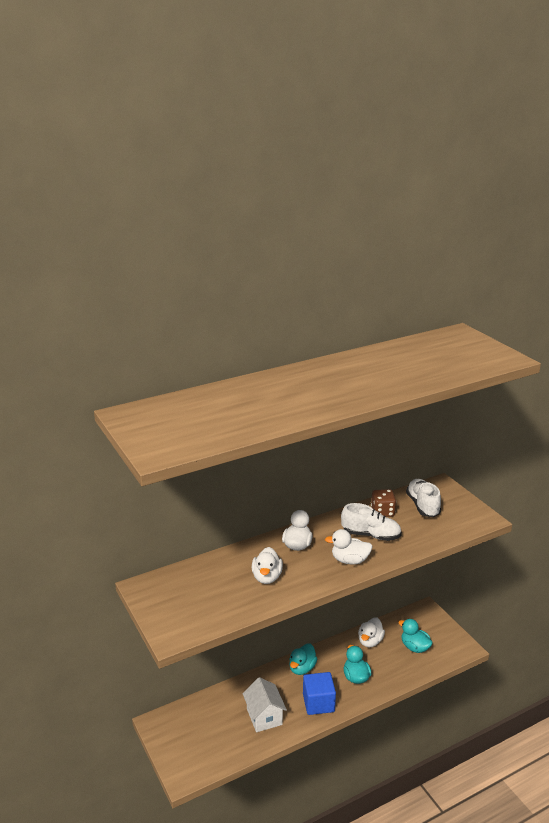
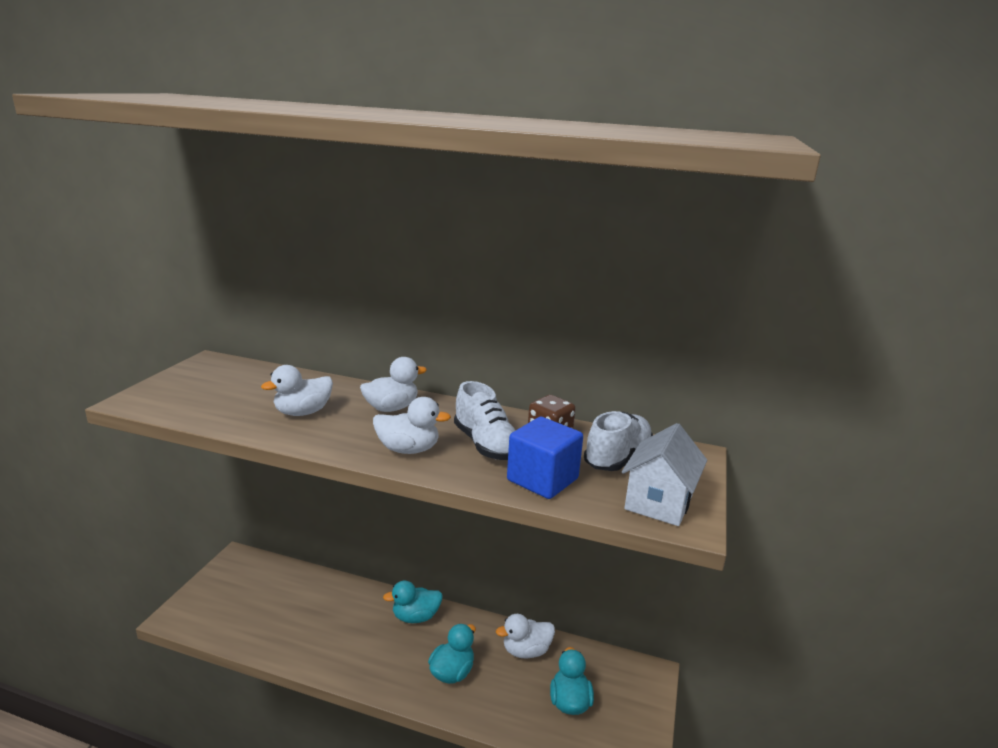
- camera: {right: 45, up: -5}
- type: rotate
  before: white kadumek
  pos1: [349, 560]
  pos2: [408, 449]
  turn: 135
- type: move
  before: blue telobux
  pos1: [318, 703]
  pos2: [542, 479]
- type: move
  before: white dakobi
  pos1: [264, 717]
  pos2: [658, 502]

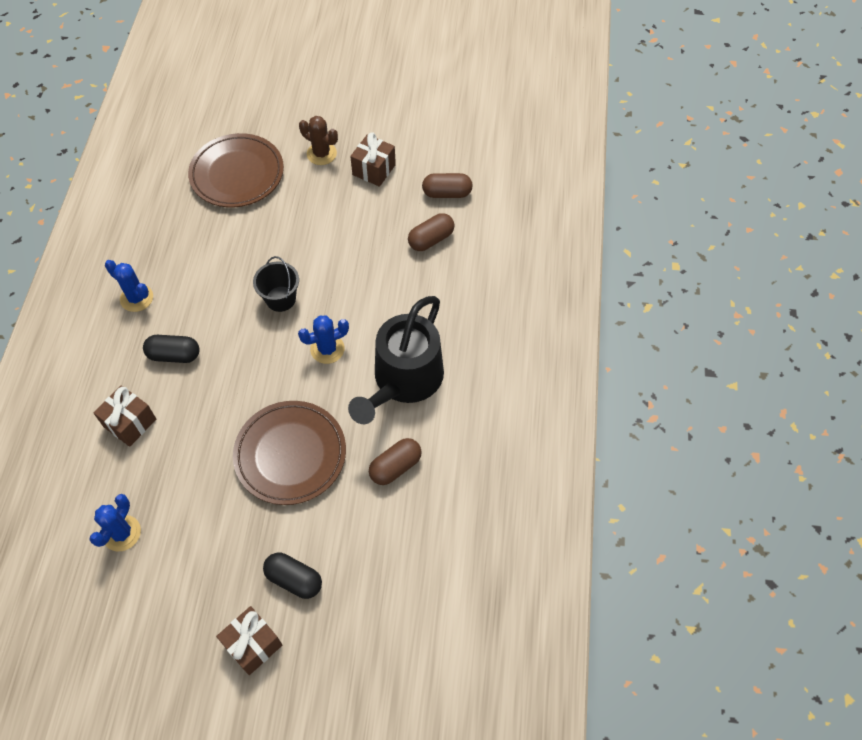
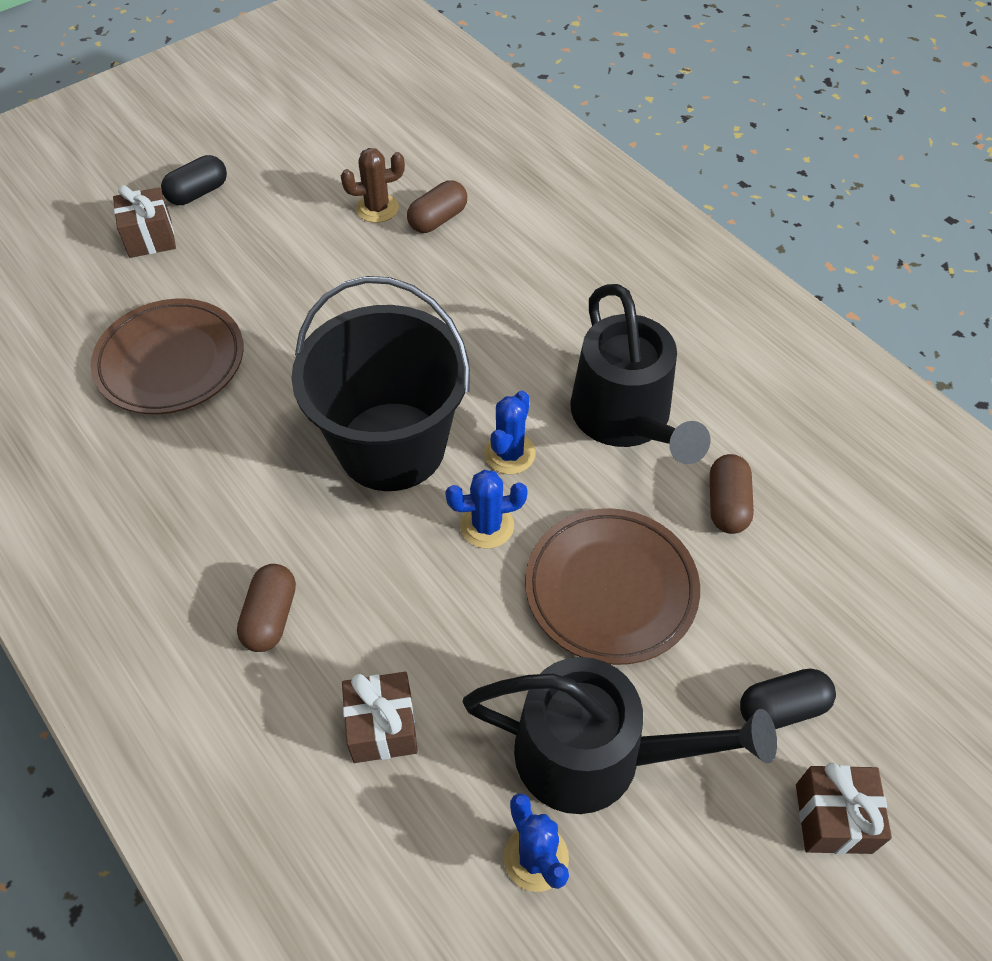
- camera: {right: -45, up: -5}
- type: move
  before: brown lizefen
  pos1: [321, 154]
  pos2: [377, 208]
- type: move
  before: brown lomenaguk
  pos1: [374, 170]
  pos2: [150, 238]
- type: move
  before: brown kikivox
  pos1: [431, 239]
  pos2: [270, 617]
- type: resize
  before: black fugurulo
  pos1: [280, 299]
  pos2: [391, 446]
  scale: 2.32
- type: move
  before: blue lizefen
  pos1: [136, 298]
  pos2: [487, 526]
- type: move
  before: black kikivox
  pos1: [174, 355]
  pos2: [198, 193]
- type: insert
  after: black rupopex
  pos2: [595, 755]

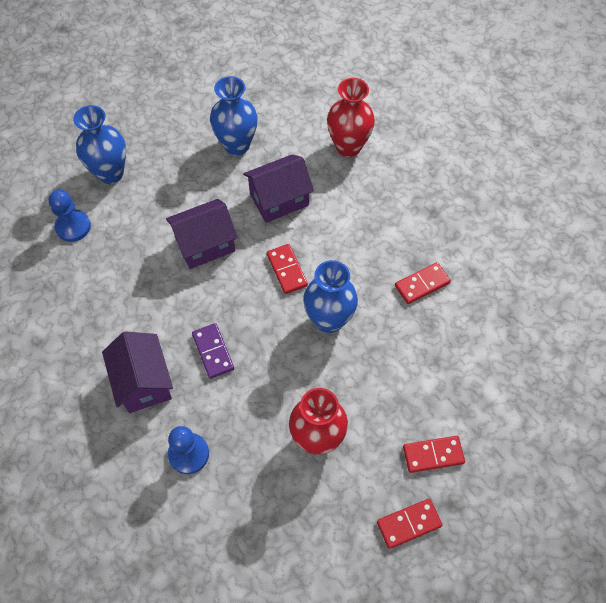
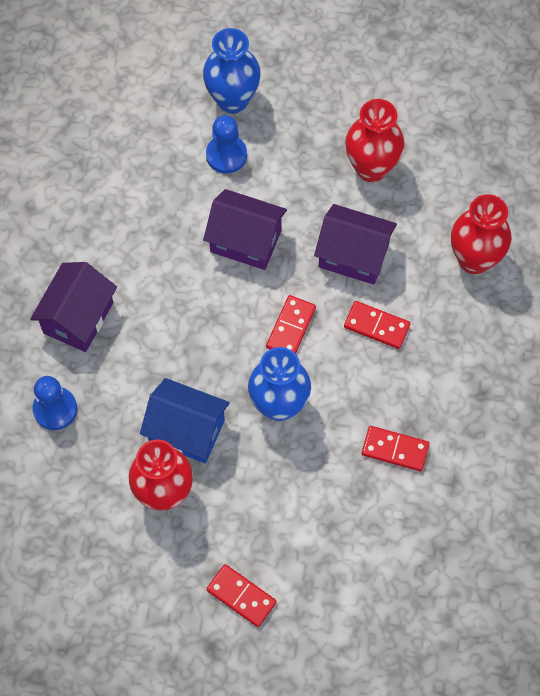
- camera: {right: 45, up: 5}
- type: recolor
  before: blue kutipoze
  after: red kutipoze
  pos1: [237, 145]
  pos2: [371, 168]
- type: move
  before: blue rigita
  pos1: [73, 226]
  pos2: [226, 155]
- type: delete
  before: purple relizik
  pos1: [213, 351]
- type: move
  before: red relizik
  pos1: [409, 524]
  pos2: [376, 326]
- type: insert
  after: blue dakobi
  pos2: [187, 430]

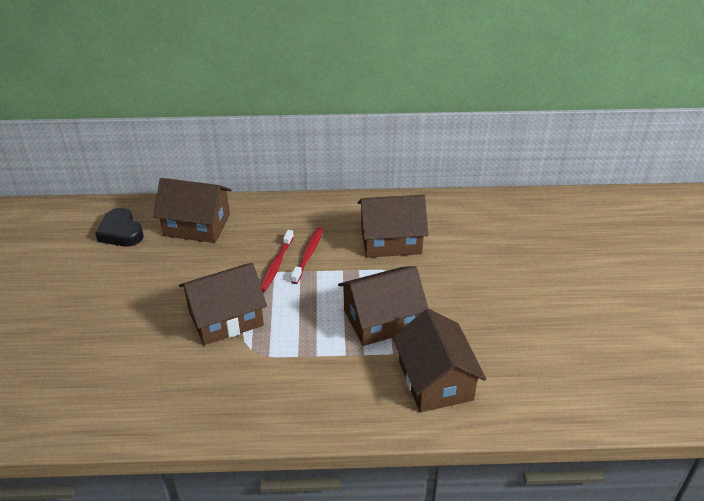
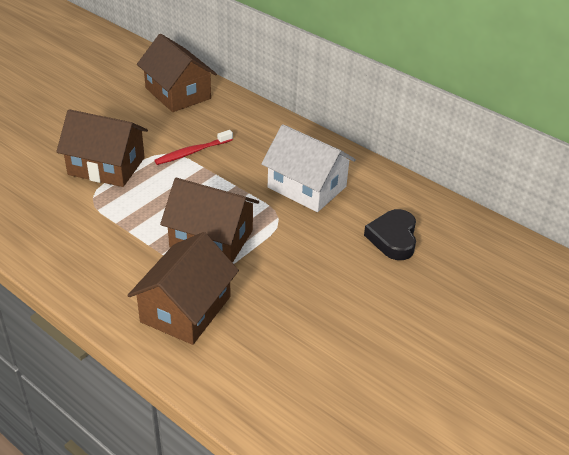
- camera: {right: 40, up: 0}
- type: recolor
  before: brown dakobi
  after: white dakobi
  pos1: [391, 240]
  pos2: [307, 187]
- type: move
  before: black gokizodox
  pos1: [121, 232]
  pos2: [393, 238]
- type: delete
  before: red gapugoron
  pos1: [308, 255]

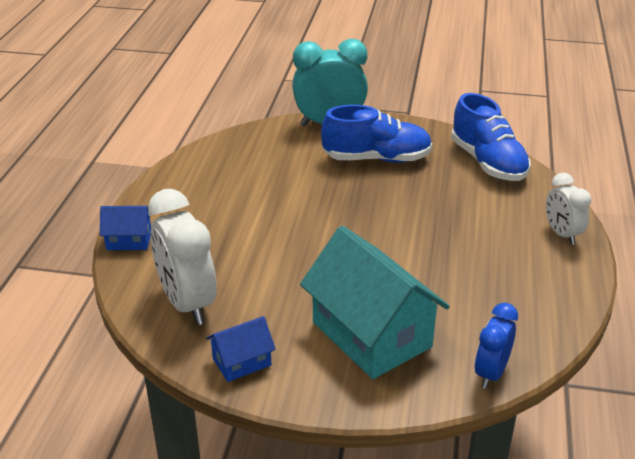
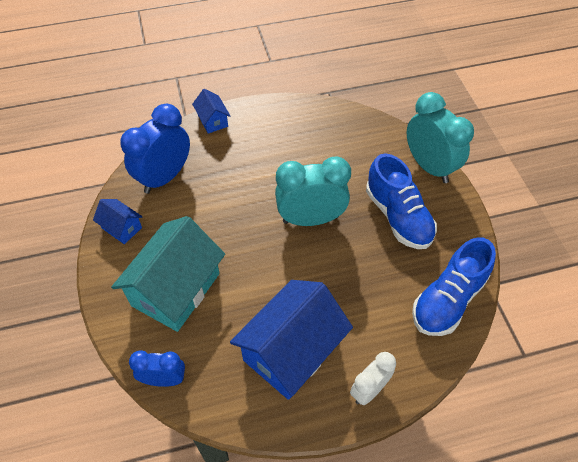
- camera: {right: 65, up: 20}
- type: recolor
  before: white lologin
  after: blue lologin
  pos1: [187, 303]
  pos2: [164, 177]
- type: insert
  after: turquoise lologin
  pos2: [310, 219]
- type: insert
  after: blue dakobi
  pos2: [291, 351]

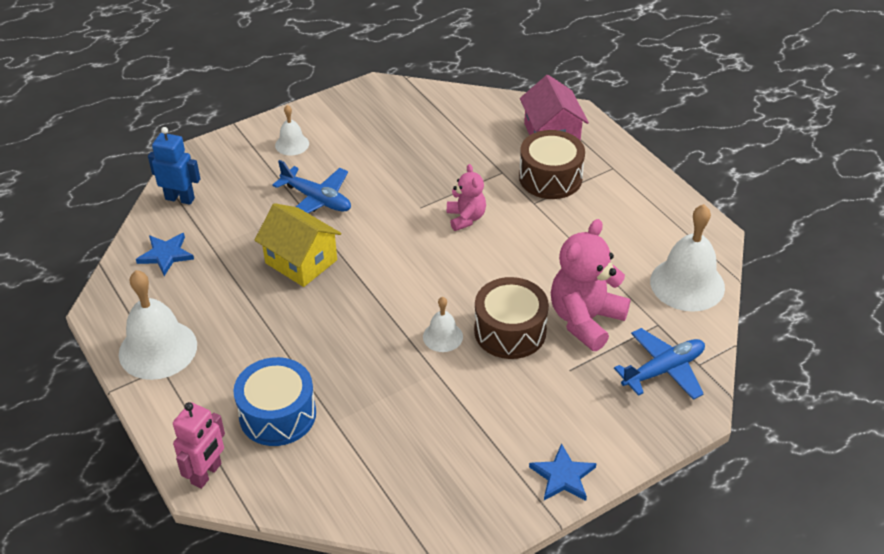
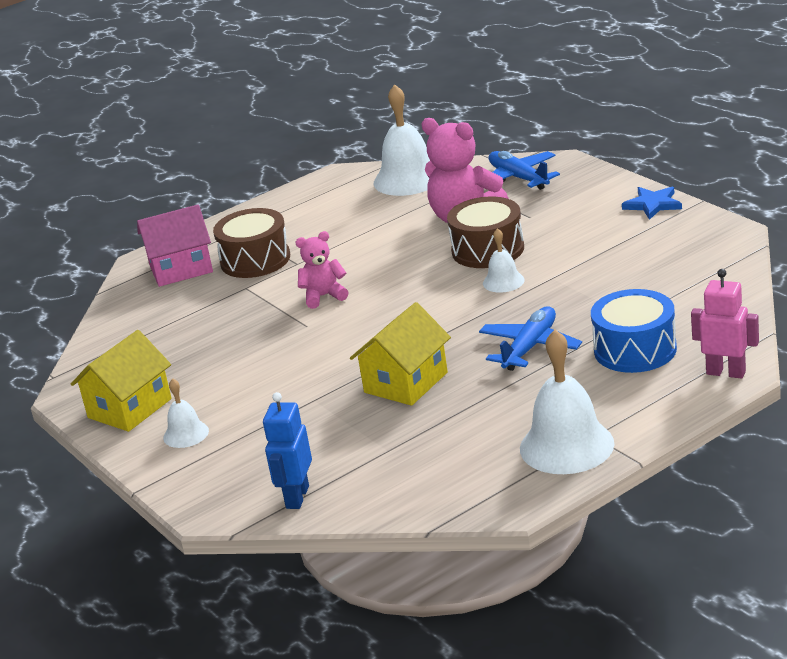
- camera: {right: -90, up: -15}
- type: move
  before: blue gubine
  pos1: [317, 199]
  pos2: [530, 347]
- type: delete
  before: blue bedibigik
  pos1: [166, 255]
- type: insert
  after: yellow dakobi
  pos2: [129, 408]

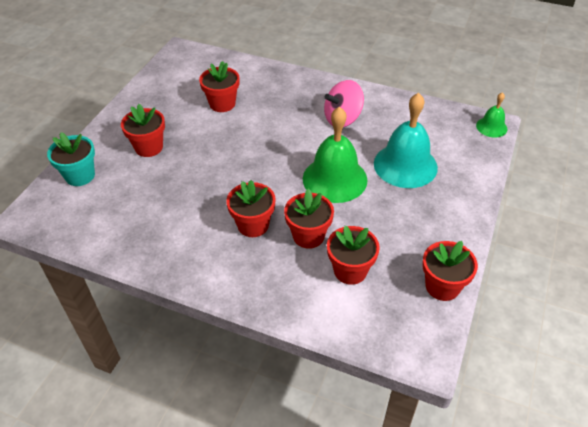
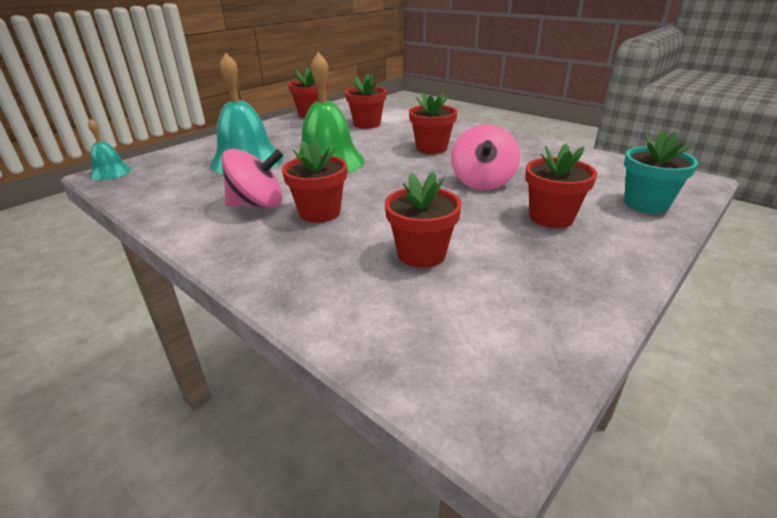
- camera: {right: -160, up: -15}
- type: recolor
  before: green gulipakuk
  after: turquoise gulipakuk
  pos1: [491, 127]
  pos2: [110, 172]
- type: move
  before: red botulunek
  pos1: [308, 236]
  pos2: [320, 212]
- type: insert
  after: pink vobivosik
  pos2: [482, 182]

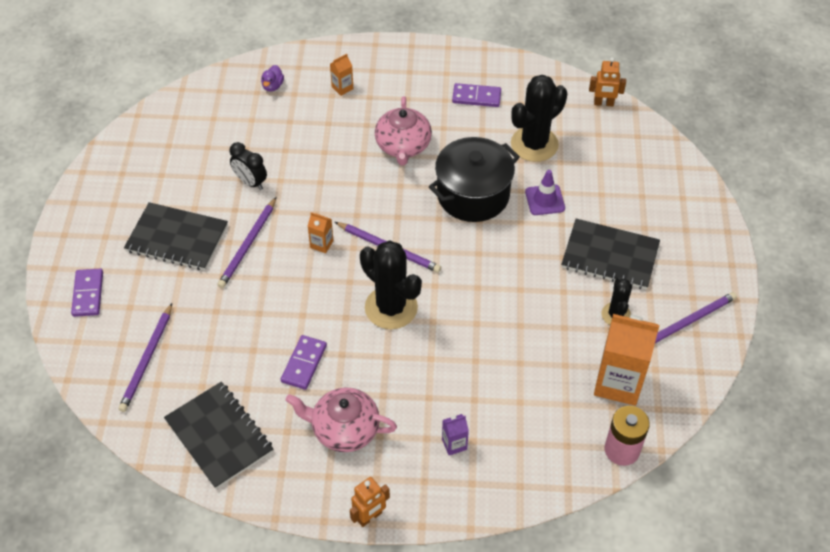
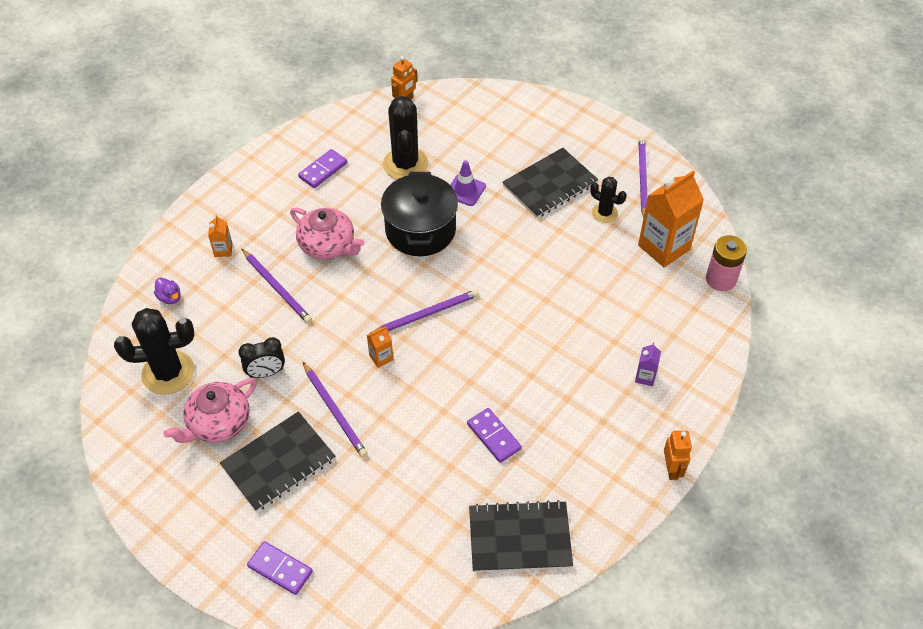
- camera: {right: -55, up: 0}
- type: move
  before: black lizefen
  pos1: [391, 308]
  pos2: [168, 373]
- type: move
  before: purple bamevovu
  pos1: [147, 359]
  pos2: [277, 288]
- type: move
  before: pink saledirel
  pos1: [344, 429]
  pos2: [218, 423]

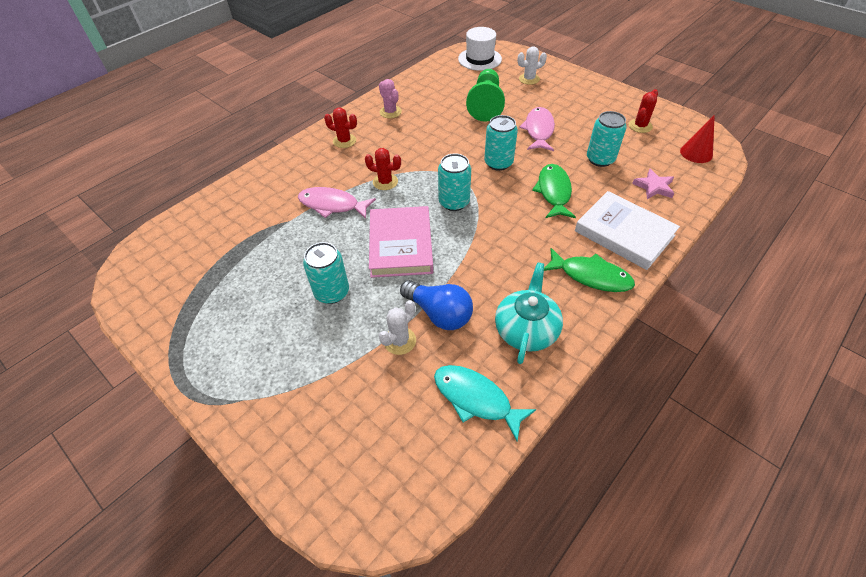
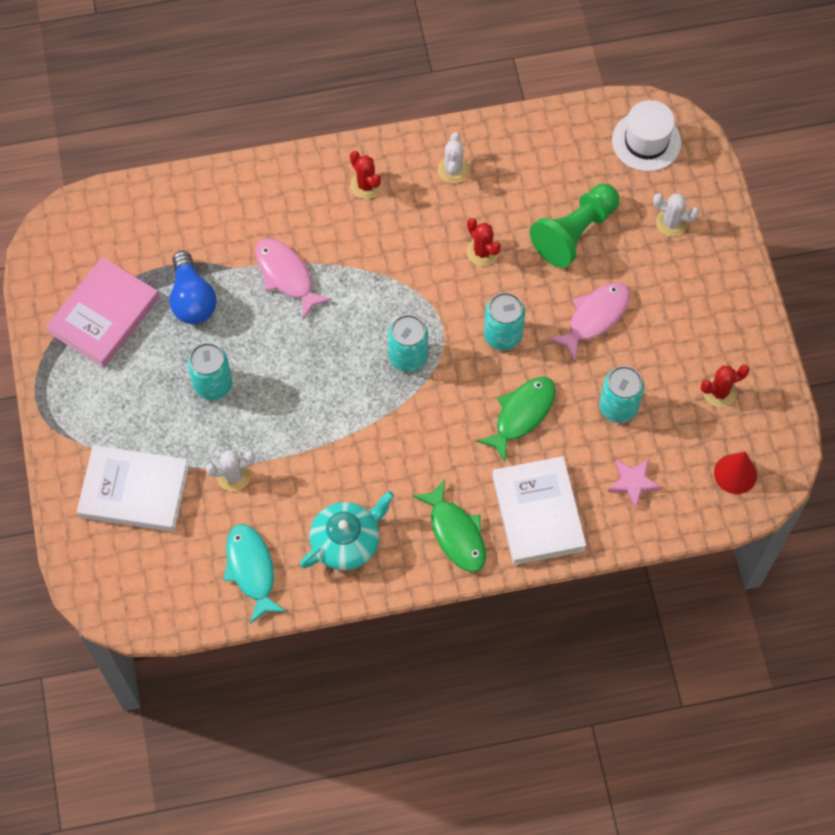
- camera: {right: 35, up: 15}
- type: recolor
  before: pink lizefen
  after: white lizefen
  pos1: [390, 112]
  pos2: [453, 170]
- type: move
  before: red lizefen
  pos1: [385, 182]
  pos2: [482, 252]
- type: move
  before: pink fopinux
  pos1: [400, 245]
  pos2: [104, 315]
- type: move
  before: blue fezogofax
  pos1: [439, 313]
  pos2: [192, 299]
- type: insert
  after: white fopinux
  pos2: [134, 491]

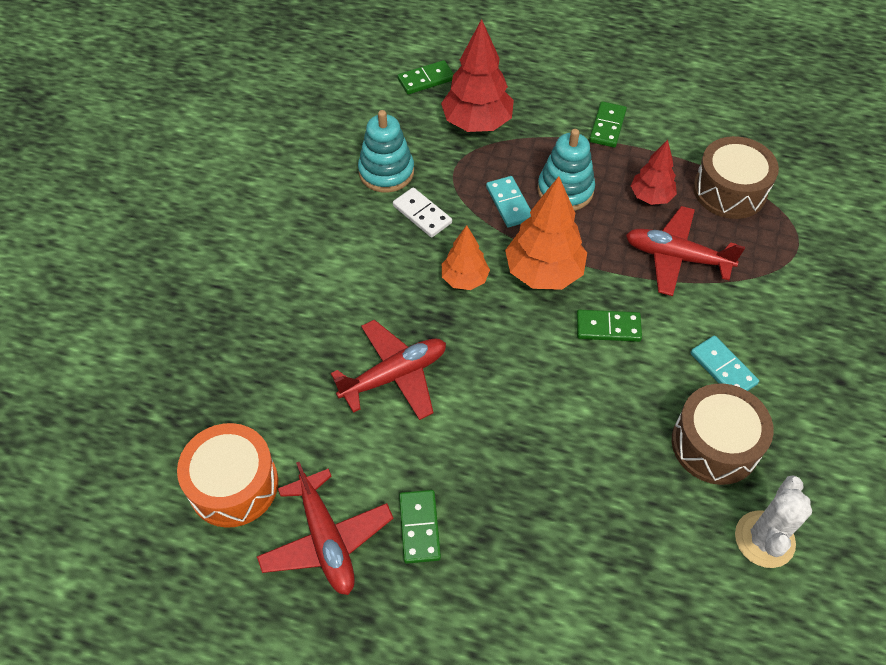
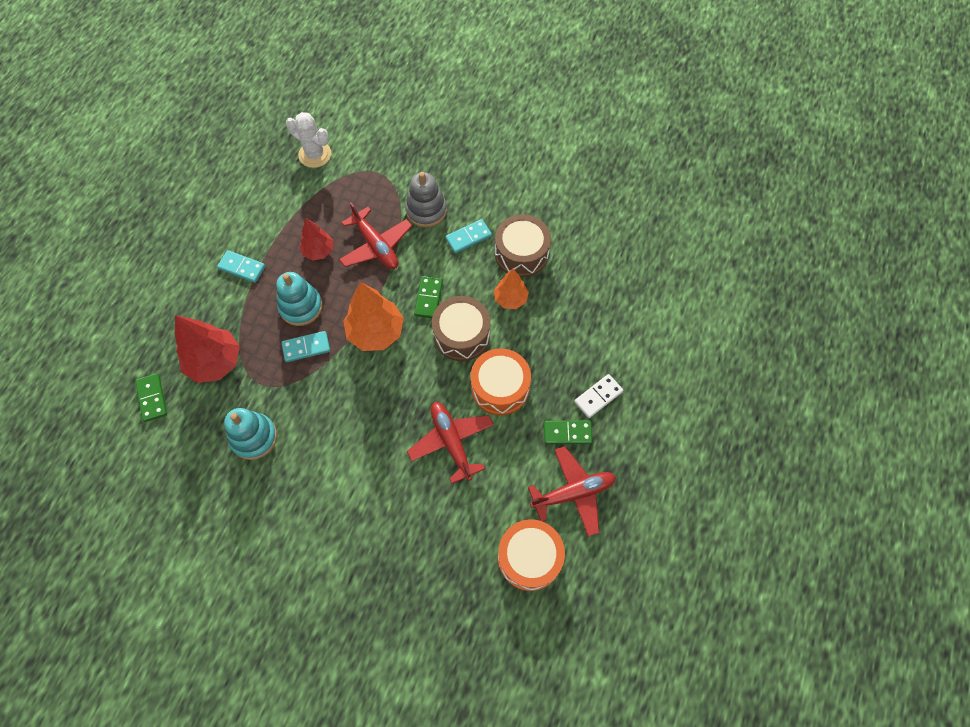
- camera: {right: -85, up: 10}
- type: recolor
  before: green relizik
  after: turquoise relizik
  pos1: [607, 126]
  pos2: [242, 267]
- type: move
  before: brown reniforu
  pos1: [729, 190]
  pos2: [461, 335]
- type: move
  before: white relizik
  pos1: [422, 214]
  pos2: [598, 396]
- type: rotate
  before: red gubine
  pos1: [676, 257]
  pos2: [376, 246]
  turn: -60
- type: move
  before: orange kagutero
  pos1: [464, 279]
  pos2: [510, 299]
- type: move
  before: white lizefen
  pos1: [764, 539]
  pos2: [315, 154]
- type: insert
  after: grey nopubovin
  pos2: [426, 210]
- type: insert
  after: orange reniforu
  pos2: [500, 387]

